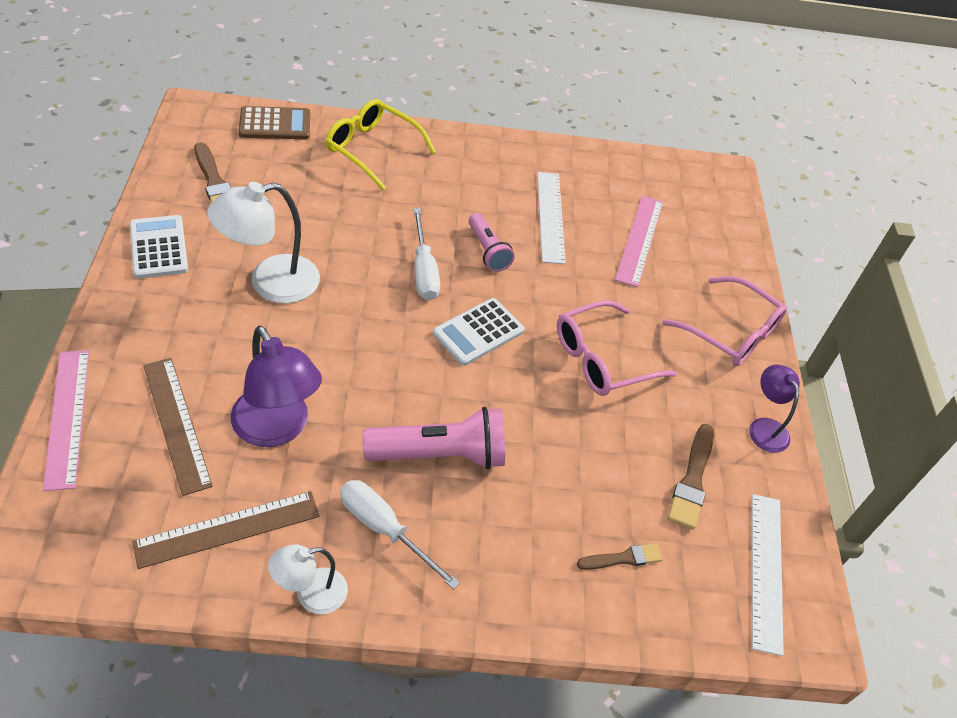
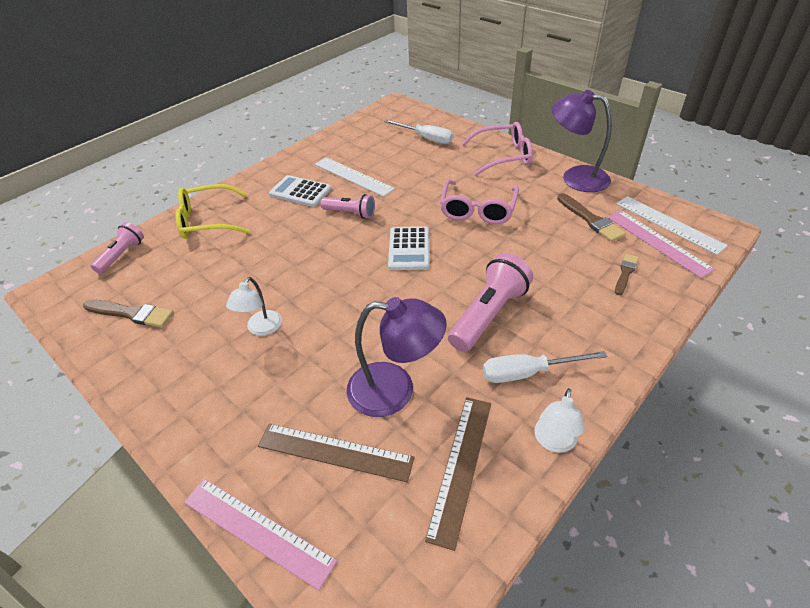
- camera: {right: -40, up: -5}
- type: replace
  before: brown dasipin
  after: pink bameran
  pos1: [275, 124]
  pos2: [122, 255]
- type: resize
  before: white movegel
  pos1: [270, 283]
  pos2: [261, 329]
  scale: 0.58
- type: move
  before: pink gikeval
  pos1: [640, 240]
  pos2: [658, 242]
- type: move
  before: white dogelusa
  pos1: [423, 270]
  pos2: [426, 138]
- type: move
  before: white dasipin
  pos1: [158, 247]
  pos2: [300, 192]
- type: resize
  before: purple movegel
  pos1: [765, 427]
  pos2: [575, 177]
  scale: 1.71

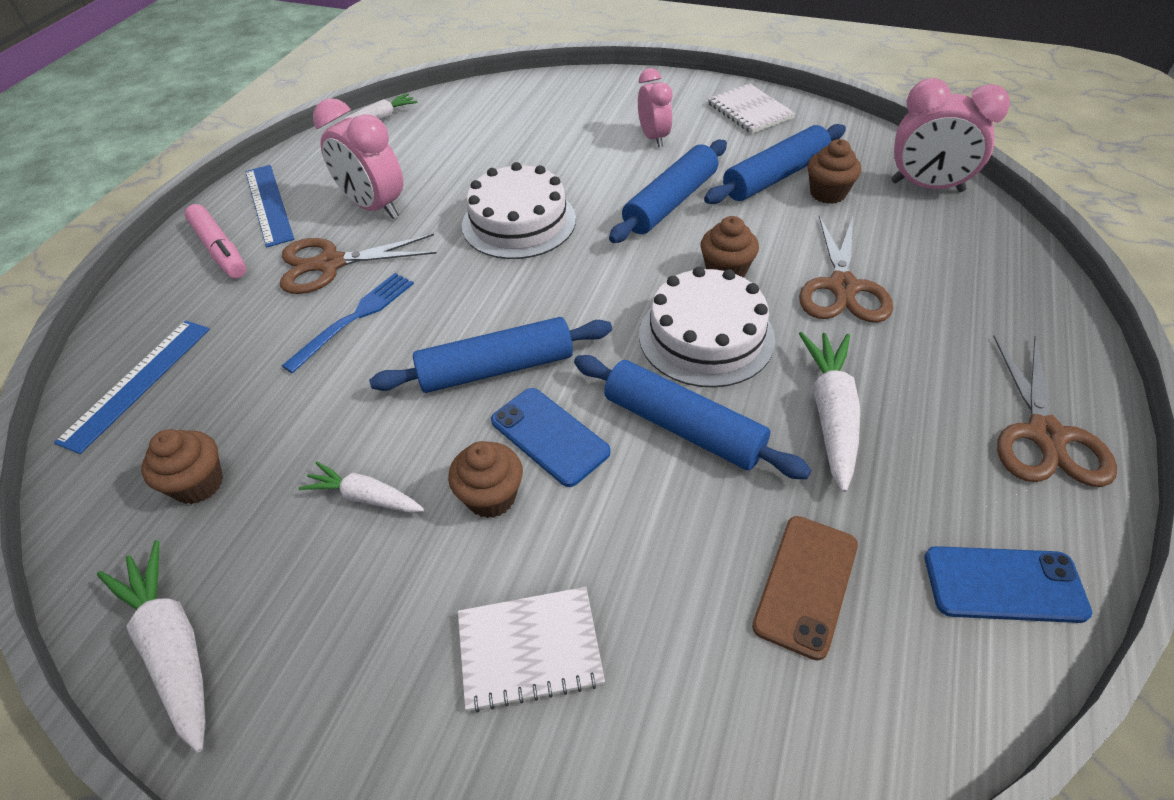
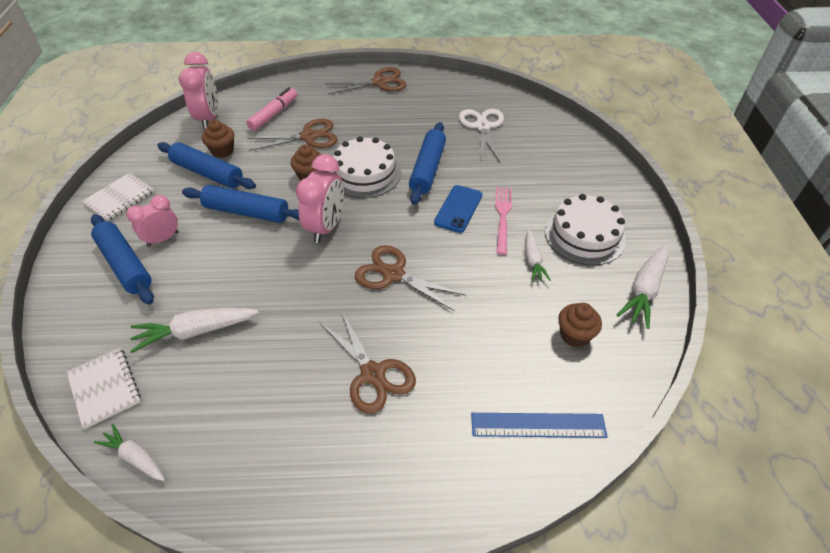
- camera: {right: -115, up: 0}
- type: move
  before: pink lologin
  pos1: [374, 207]
  pos2: [326, 227]
- type: move
  before: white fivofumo
  pos1: [519, 222]
  pos2: [584, 235]
- type: delete
  before: blue gikeval
  pos1: [268, 204]
- type: move
  before: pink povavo
  pos1: [220, 250]
  pos2: [274, 114]
- type: delete
  before: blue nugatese
  pos1: [355, 318]
- type: move
  before: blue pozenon
  pos1: [496, 369]
  pos2: [125, 264]
- type: move
  before: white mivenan
  pos1: [831, 414]
  pos2: [195, 331]
- type: replace
  before: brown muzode
  after: pink nugatese
  pos1: [491, 497]
  pos2: [503, 217]
- type: replace
  before: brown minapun
  after: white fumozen
  pos1: [805, 585]
  pos2: [482, 126]
- type: delete
  before: blue minapun
  pos1: [1004, 585]
- type: move
  before: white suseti
  pos1: [529, 649]
  pos2: [105, 388]
- type: insert
  after: brown fumozen
  pos2: [393, 274]

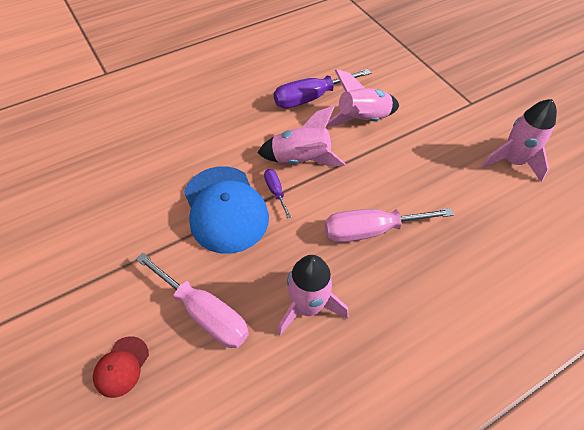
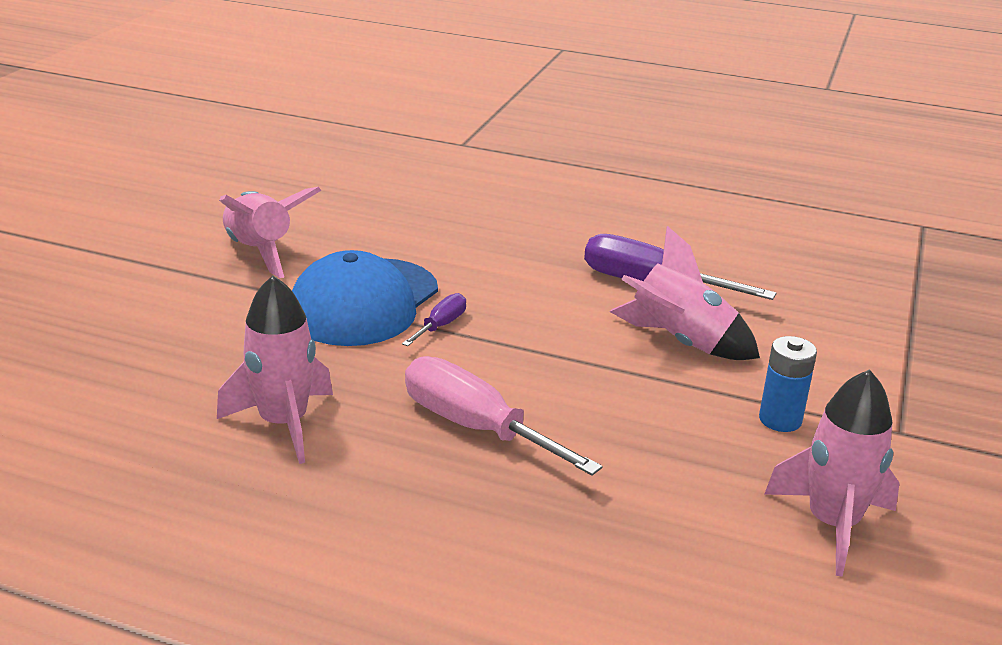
- camera: {right: 50, up: -25}
- type: move
  before: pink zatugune
  pos1: [301, 159]
  pos2: [261, 252]
- type: delete
  before: pink dogelusa
  pos1: [204, 313]
- type: delete
  before: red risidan
  pos1: [121, 366]
- type: insert
  after: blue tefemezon
  pos2: [780, 420]

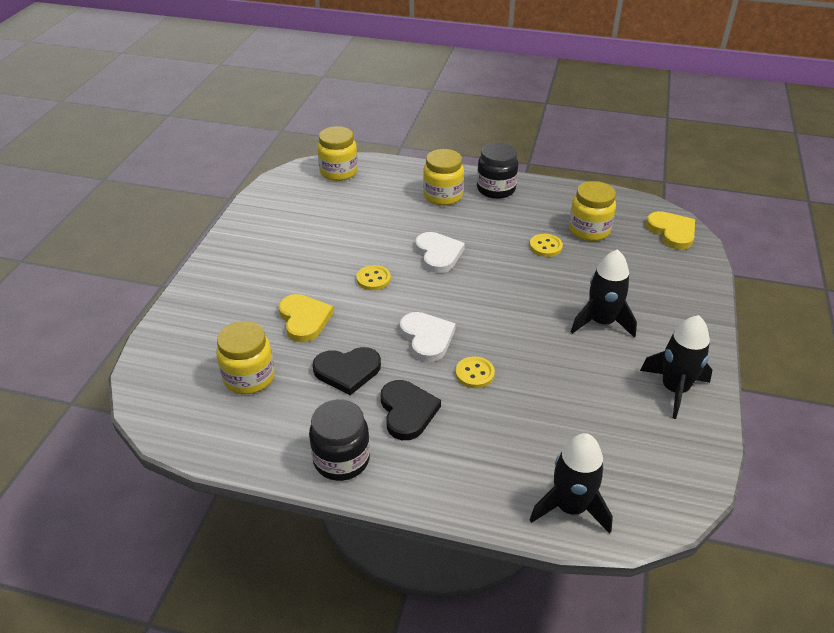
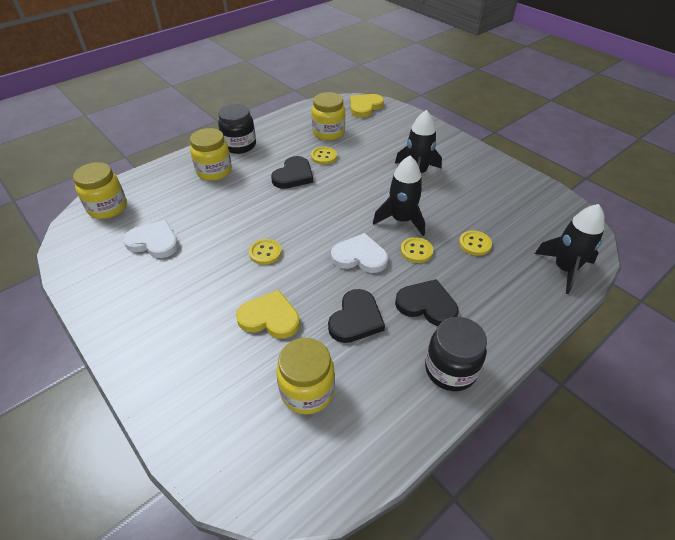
- camera: {right: -55, up: 5}
- type: rotate
  before: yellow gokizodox
  pos1: [672, 232]
  pos2: [365, 107]
  turn: -60
- type: move
  before: white gokizodox
  pos1: [438, 254]
  pos2: [154, 242]
- type: move
  before: black zatugune
  pos1: [674, 389]
  pos2: [401, 220]
- type: insert
  after: black gokizodox
  pos2: [293, 175]
- type: insert
  after: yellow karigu
  pos2: [474, 244]

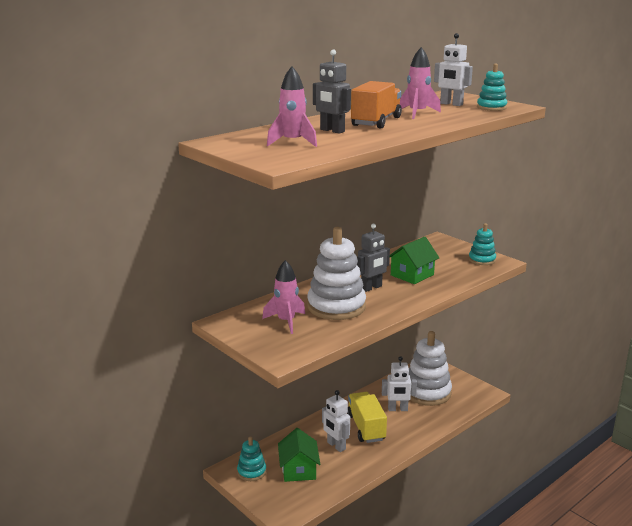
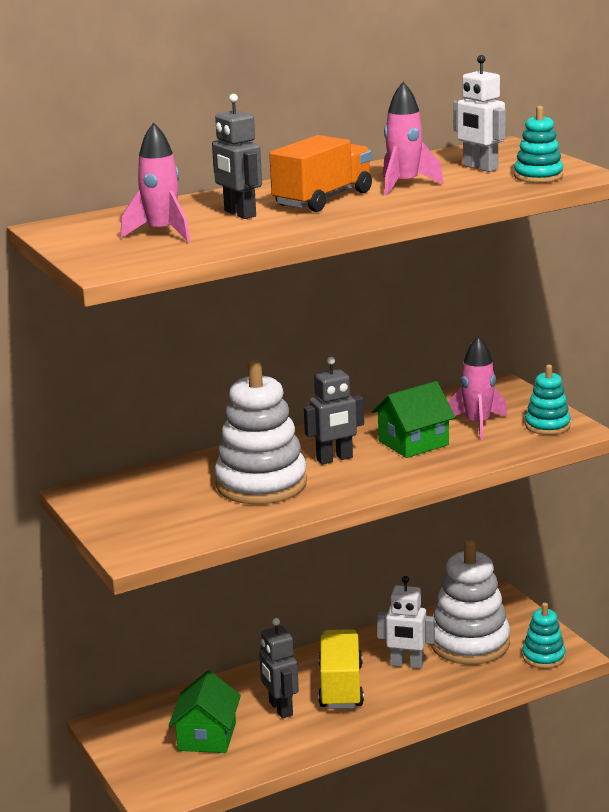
- camera: {right: 15, up: 0}
- type: move
  before: pink zatugune
  pos1: [286, 321]
  pos2: [477, 424]
- type: recolor
  before: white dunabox
  after: grey dunabox
  pos1: [336, 446]
  pos2: [280, 709]
- type: move
  before: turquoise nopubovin
  pos1: [251, 472]
  pos2: [543, 657]

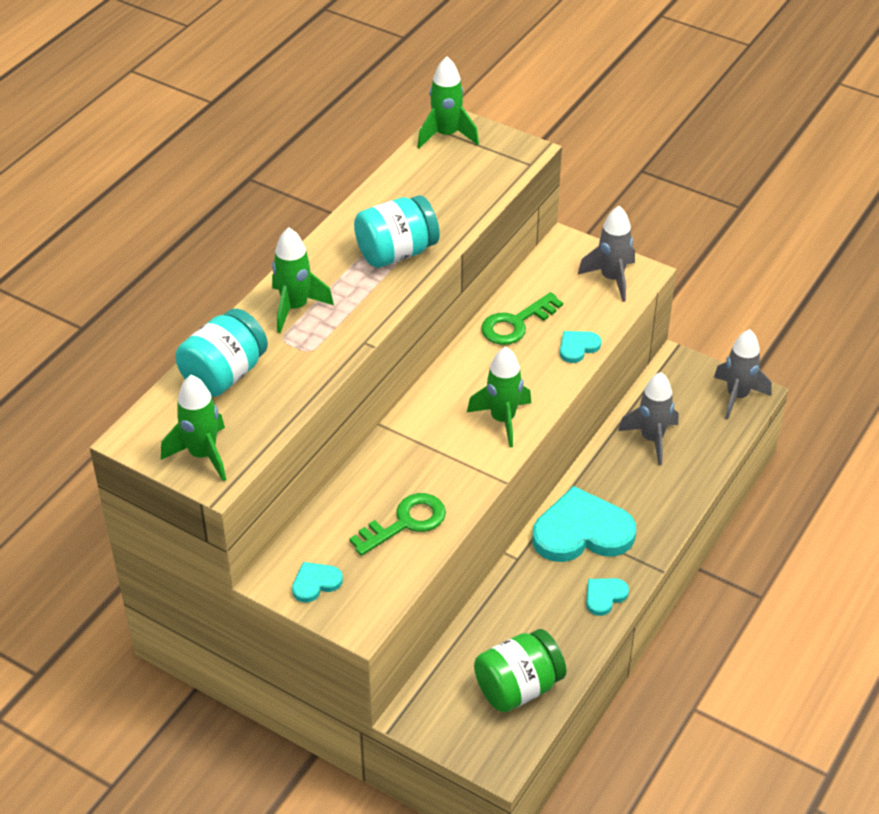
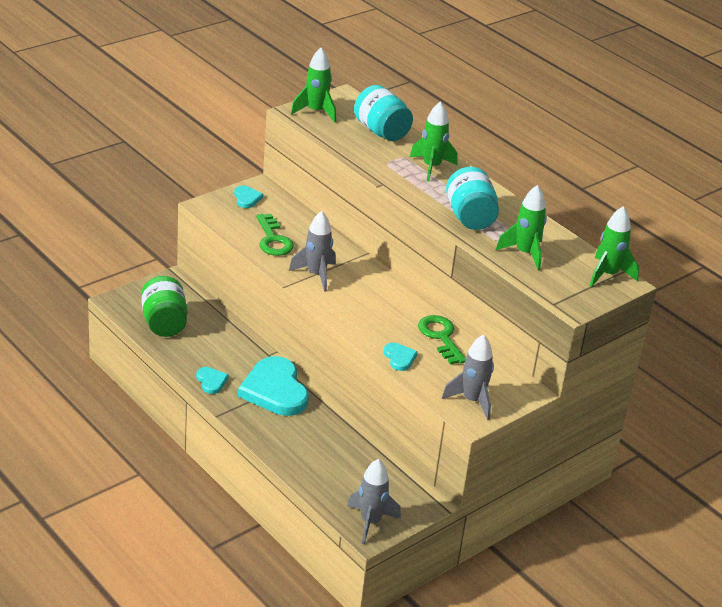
- camera: {right: 105, up: -10}
- type: move
  before: green zatugune
  pos1: [503, 420]
  pos2: [525, 253]
- type: move
  before: grey zatugune
  pos1: [651, 439]
  pos2: [316, 275]
- type: rotate
  before: turquoise gokizodox
  pos1: [582, 531]
  pos2: [275, 390]
  turn: 150

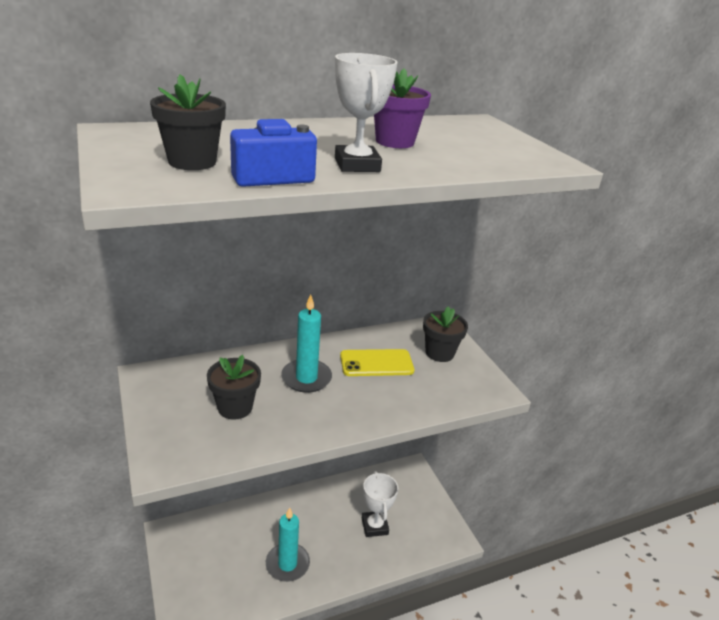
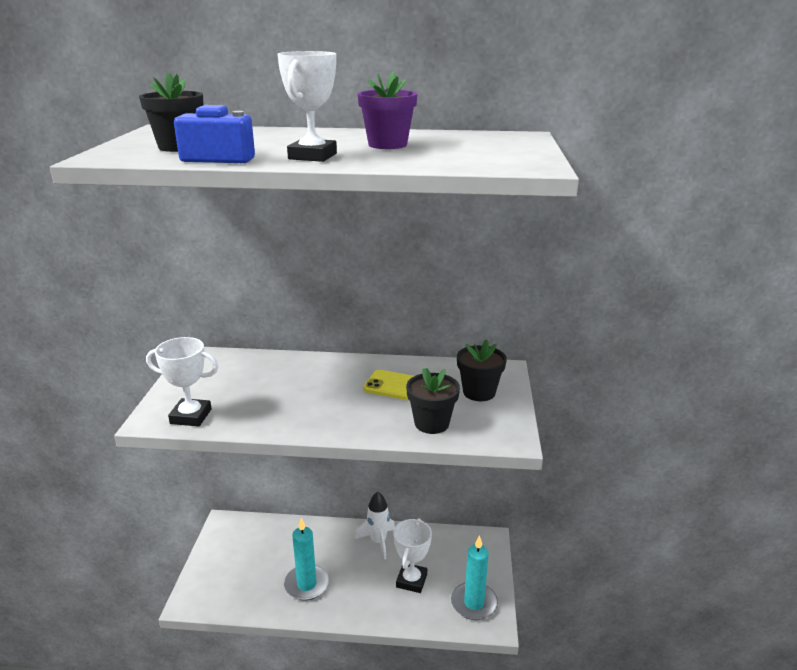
- camera: {right: 30, up: -5}
- type: move
  before: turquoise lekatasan
  pos1: [306, 378]
  pos2: [474, 603]
- type: move
  before: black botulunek
  pos1: [235, 407]
  pos2: [431, 423]
- type: insert
  after: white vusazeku
  pos2: [191, 416]
- type: insert
  after: white zatugune
  pos2: [378, 541]

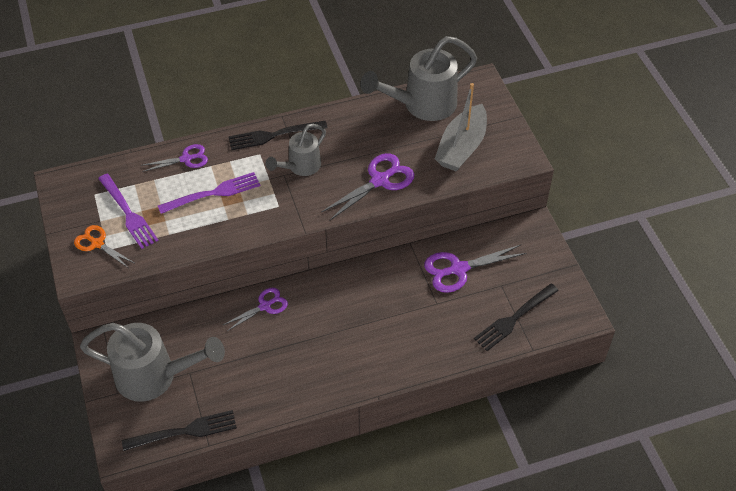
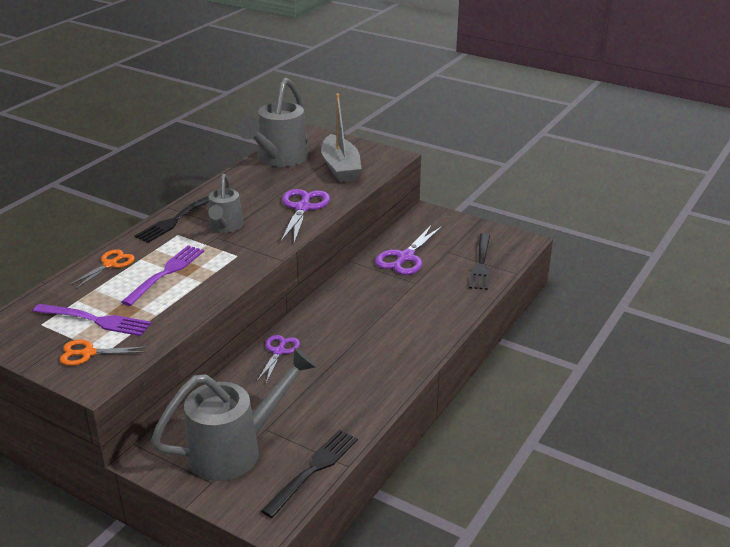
- camera: {right: -40, up: -20}
- type: recolor
  before: purple fumozen
  after: orange fumozen
  pos1: [186, 159]
  pos2: [110, 264]

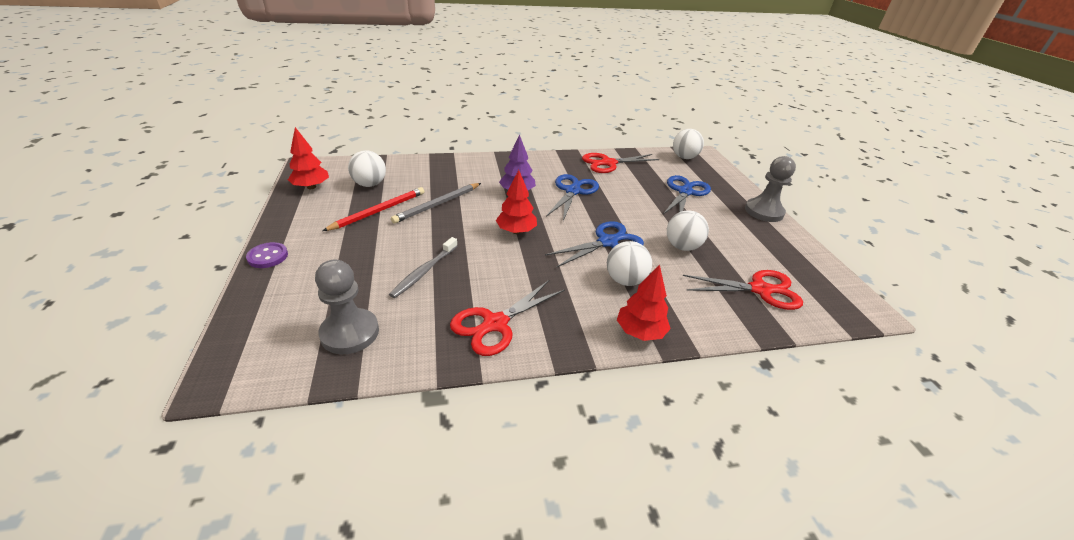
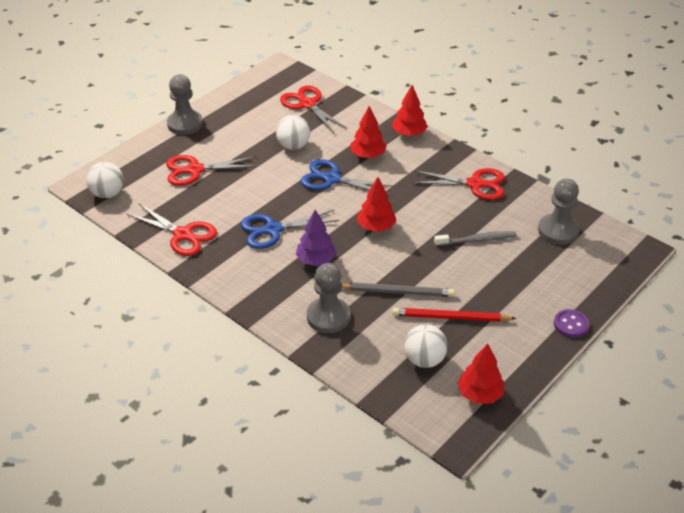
- camera: {right: -125, up: 5}
- type: recolor
  before: blue fumozen
  after: red fumozen
  pos1: [685, 192]
  pos2: [195, 170]
- type: replace
  before: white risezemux
  after: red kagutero
  pos1: [625, 280]
  pos2: [368, 155]
- type: insert
  after: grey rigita
  pos2: [328, 317]

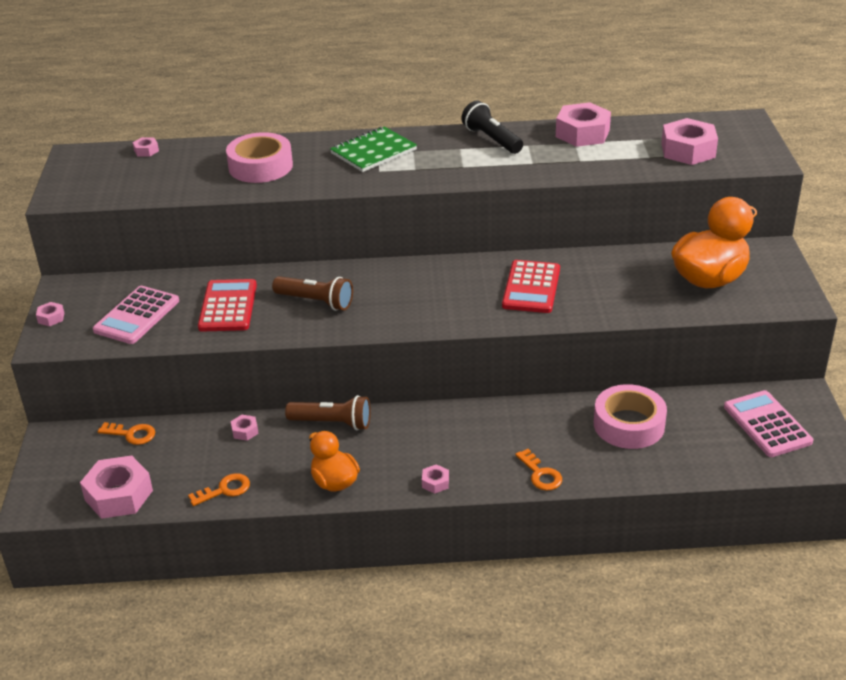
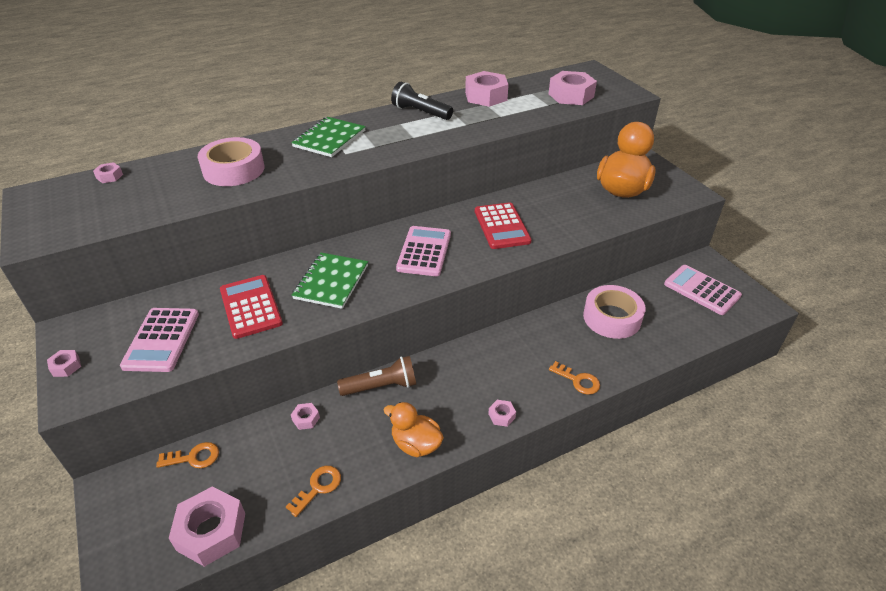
- camera: {right: -25, up: 5}
- type: replace
  before: brown bameran
  after: green suseti
  pos1: [315, 302]
  pos2: [331, 282]
- type: insert
  after: pink dasipin
  pos2: [424, 251]

